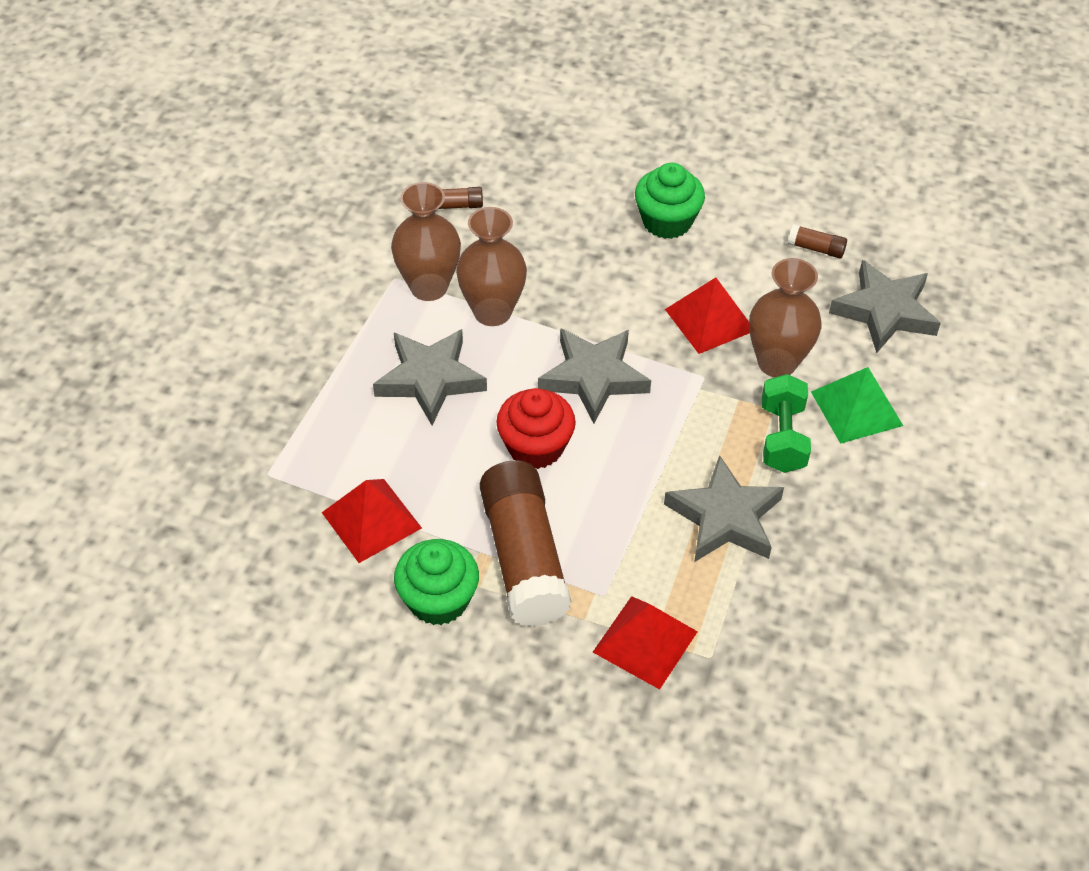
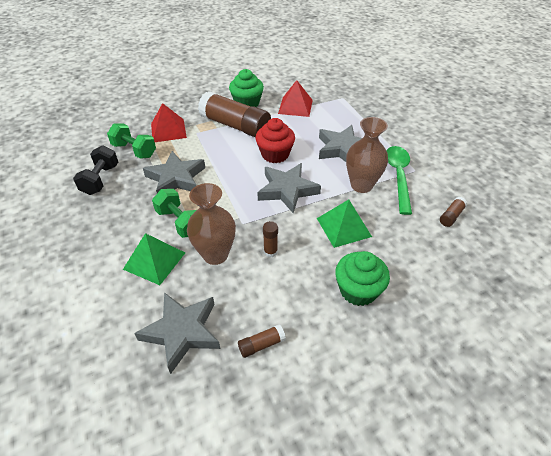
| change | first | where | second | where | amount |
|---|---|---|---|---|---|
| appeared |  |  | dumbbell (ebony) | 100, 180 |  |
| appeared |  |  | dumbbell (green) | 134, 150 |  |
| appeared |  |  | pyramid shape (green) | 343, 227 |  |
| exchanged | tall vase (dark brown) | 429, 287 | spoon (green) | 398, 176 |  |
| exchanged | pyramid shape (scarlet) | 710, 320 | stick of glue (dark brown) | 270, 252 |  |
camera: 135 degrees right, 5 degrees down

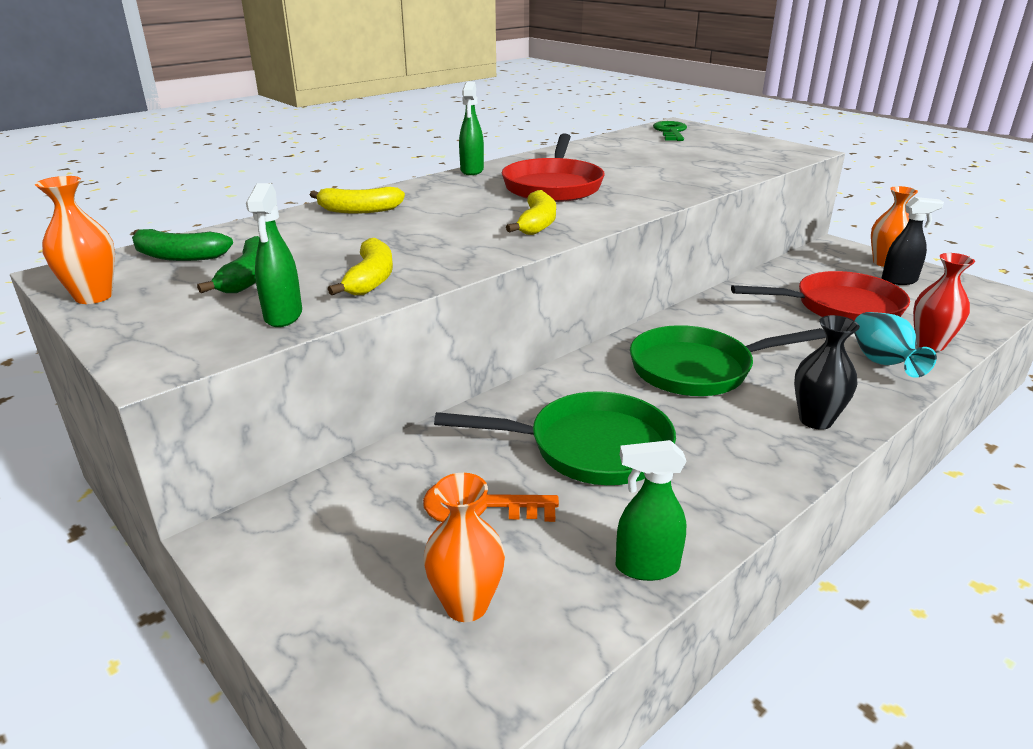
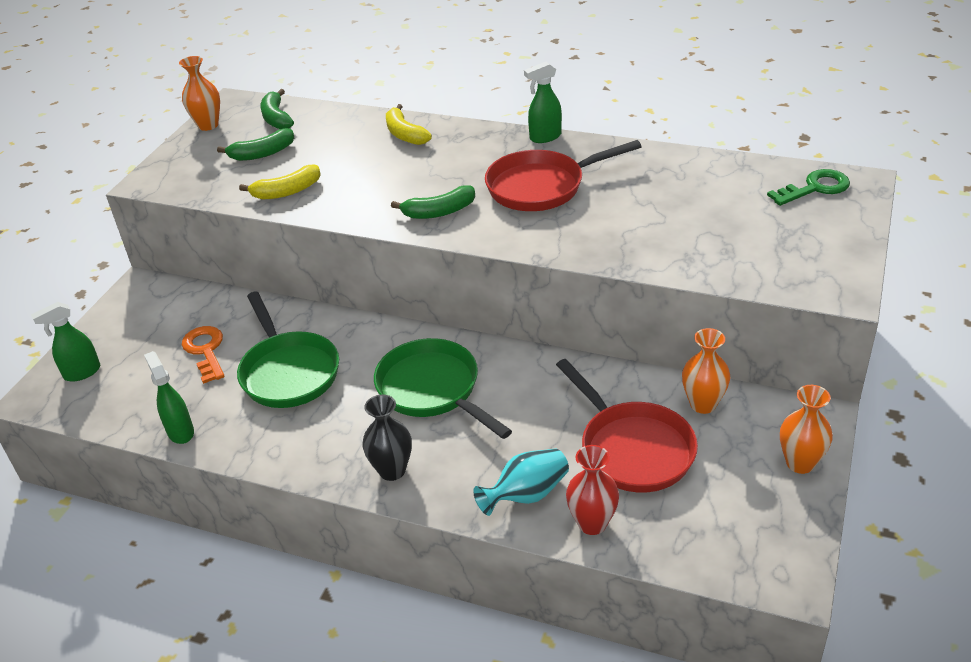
| change | first | where | second | where | amount |
|---|---|---|---|---|---|
| missing | sprayer (ebony) | 899, 280 |  |  |  |
| relocated | sprayer (green) | 283, 316 |  | 82, 373 |  |
| relocated | tall vase (bright orange) | 466, 605 |  | 703, 404 |  |
| colour | banana fruit (yellow) | 537, 224 | banana fruit (green) | 439, 212 |  |
camera: 65 degrees right, 10 degrees up

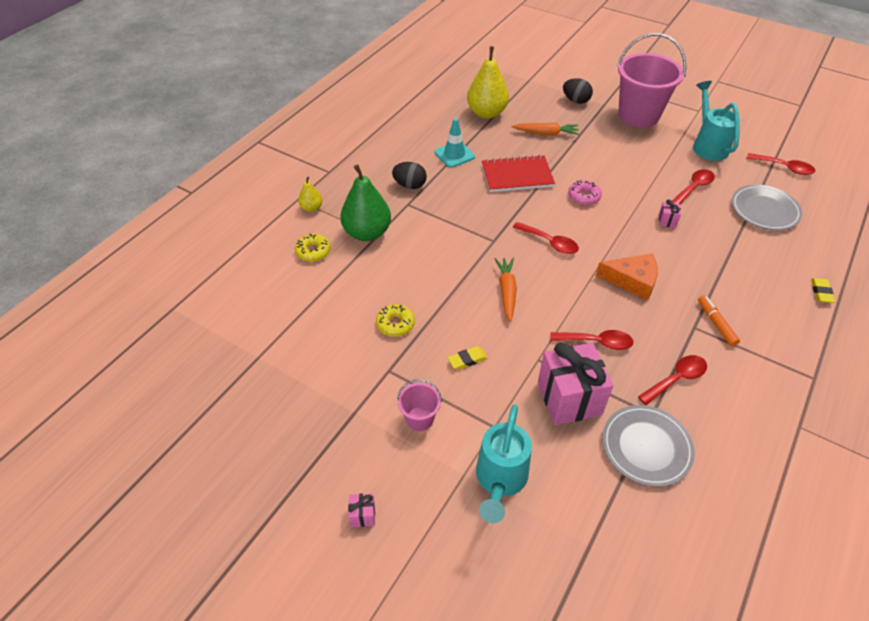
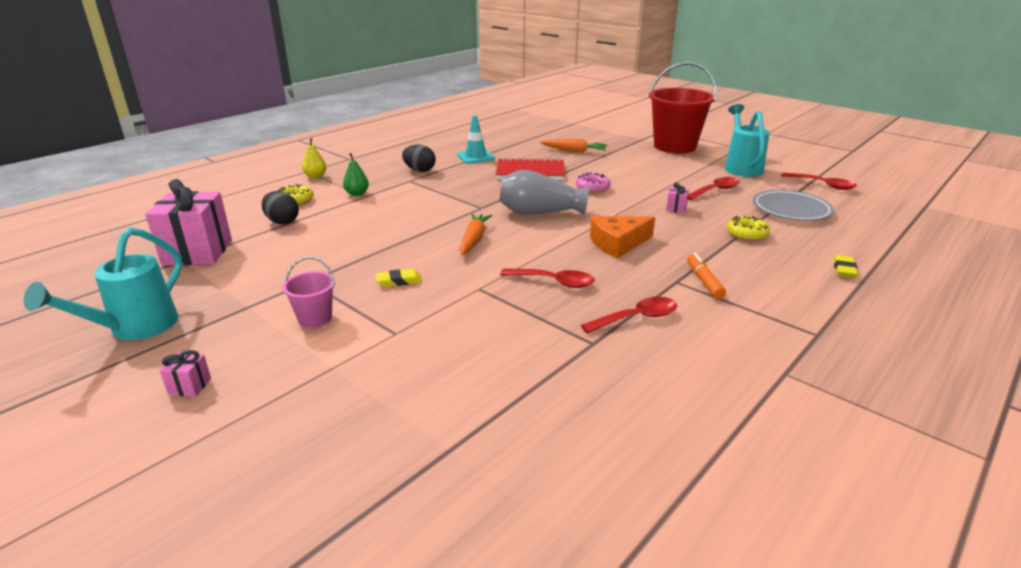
| change | first | where | second | where | amount |
|---|---|---|---|---|---|
| missing | pear (yellow) | 486, 113 |  |  |  |
| missing | flat dish (ash-grey) | 646, 447 |  |  |  |
| relocated | donut (yellow) | 395, 324 |  | 747, 234 |  |
| relocated | sprinkling can (teal) | 500, 480 |  | 135, 328 |  |
| relocated | gift (rosy) | 569, 398 |  | 198, 252 |  |
| relocated | egg shape (ebony) | 575, 101 |  | 282, 222 |  |
| exchanged | spoon (scarlet) | 549, 242 | tall vase (ash-grey) | 539, 213 |  |
| colour | pail (rosy) | 638, 115 | pail (scarlet) | 674, 146 |  |
| spun | cheese (bright orange) | 632, 281 |  | 617, 243 | 135 degrees clockwise |
| size | pear (green) | 367, 233 |  | 357, 194 | x0.49 |
camera: 10 degrees right, 20 degrees down

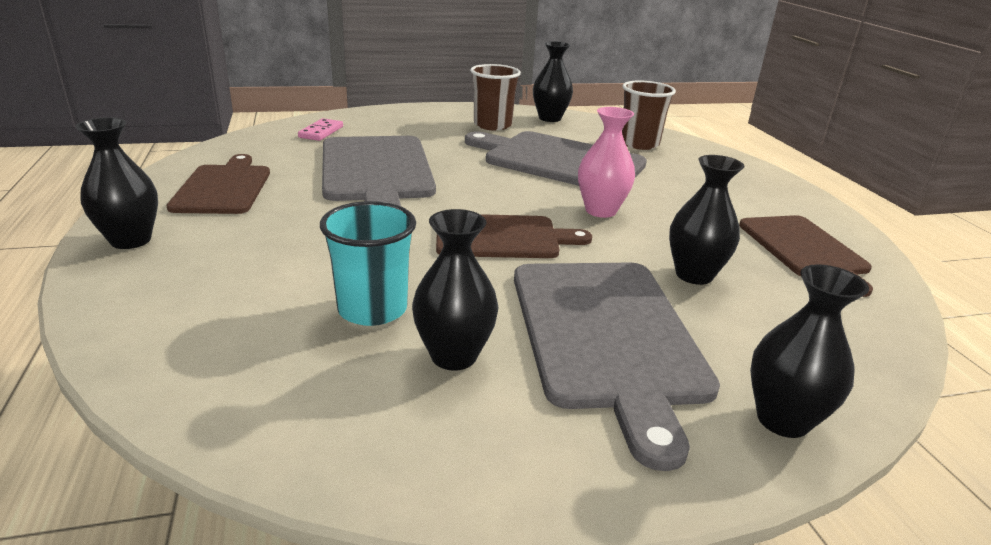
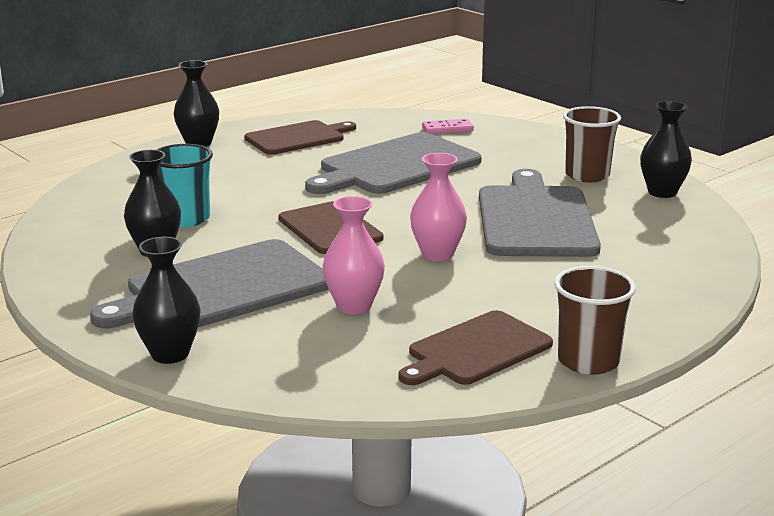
| change | first | where | second | where | amount |
|---|---|---|---|---|---|
| relocated | cup (dark brown) | 639, 144 |  | 588, 361 |  |
| colour | tall vase (ebony) | 694, 275 | tall vase (rosy) | 354, 306 |  |
camera: 65 degrees right, 5 degrees down

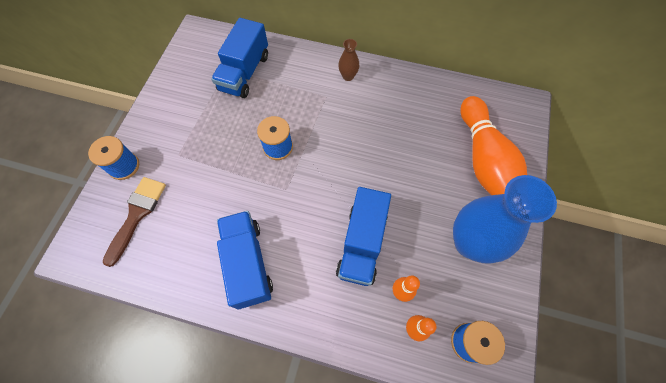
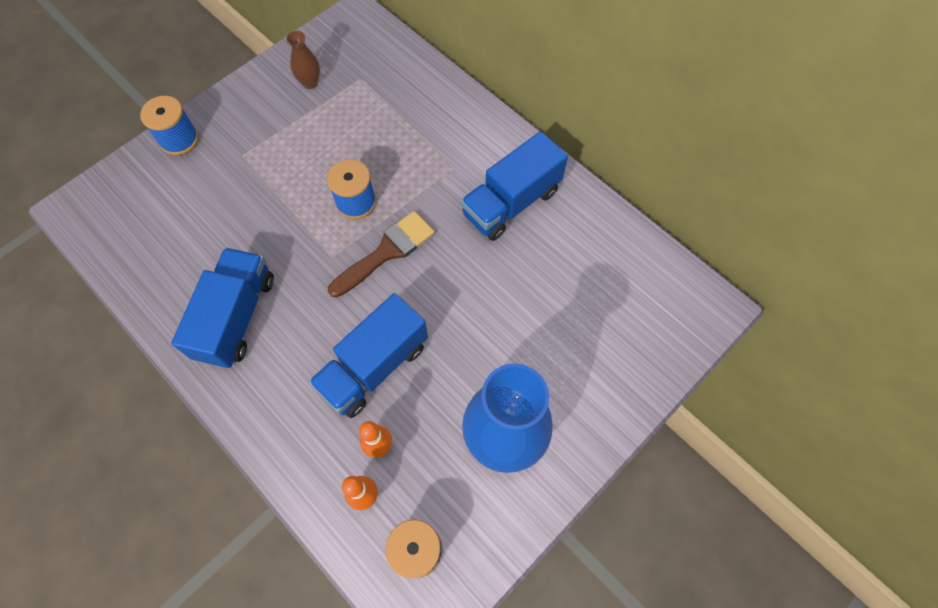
| change | first | where | second | where | amount |
|---|---|---|---|---|---|
| missing | tenpin (bright orange) | 484, 161 |  |  |  |
| relocated | paint brush (dark brown) | 137, 214 |  | 387, 252 |  |
| relocated | toy truck (royal blue) | 244, 72 |  | 511, 203 |  |
| relocated | tall vase (dark brown) | 348, 76 |  | 310, 83 |  |
camera: 30 degrees right, 0 degrees up

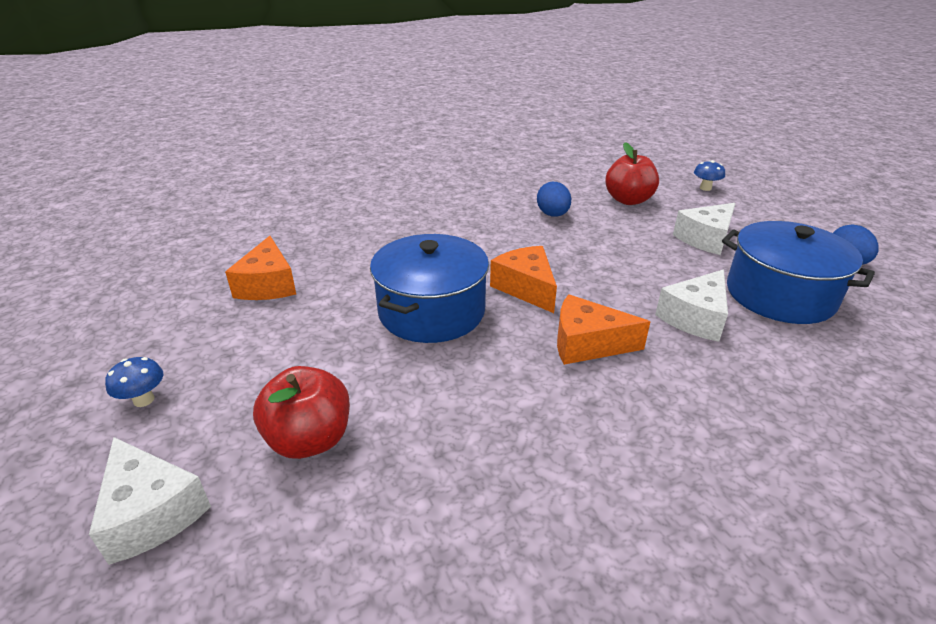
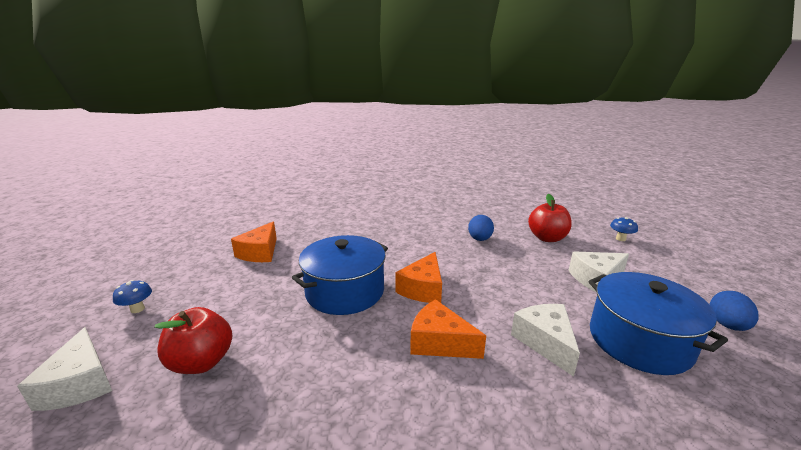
| change | first | where | second | where | amount |
|---|---|---|---|---|---|
| spun | cheese (bright orange) | 526, 288 |  | 423, 289 | 150 degrees counterclockwise |
| spun | cheese (snow-white) | 695, 318 |  | 545, 342 | 105 degrees clockwise |
camera: 20 degrees right, 10 degrees down

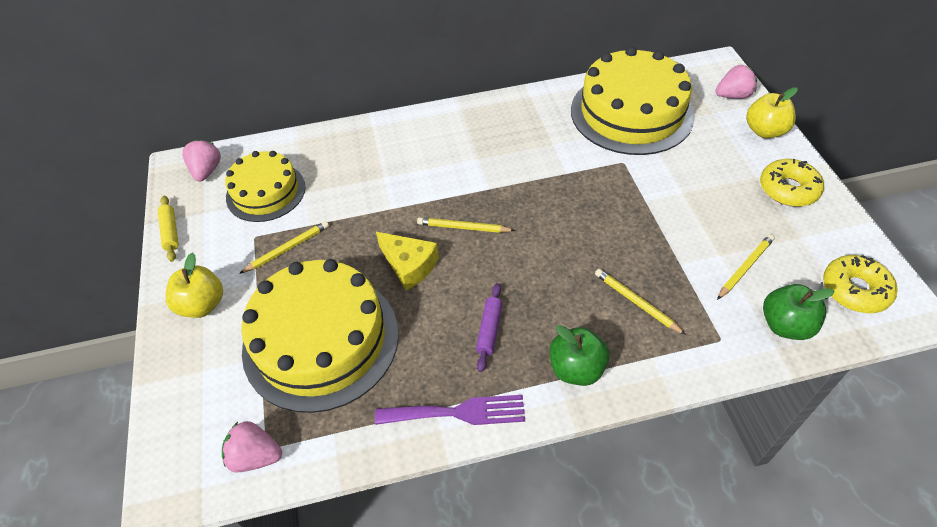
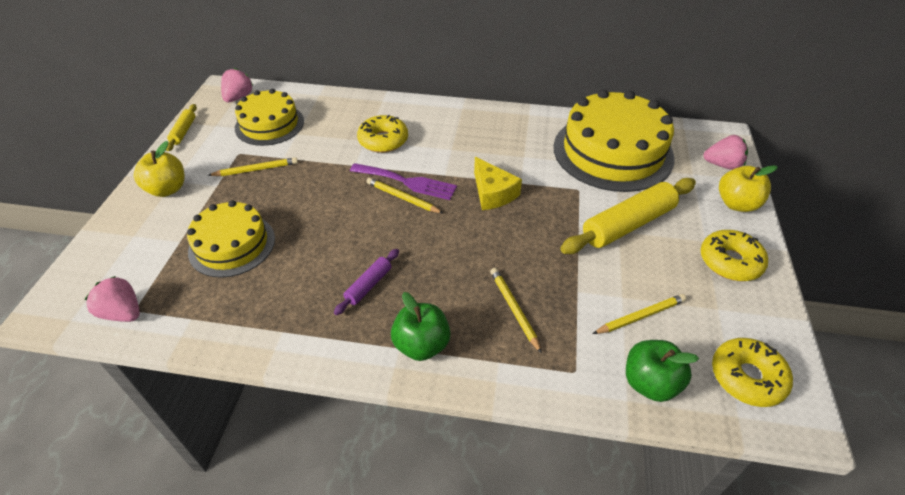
| change | first | where | second | where | amount |
|---|---|---|---|---|---|
| appeared |  |  | donut (yellow) | 383, 140 |  |
| appeared |  |  | pastry roller (yellow) | 628, 224 |  |
| relocated | fork (royal purple) | 458, 412 |  | 407, 182 |  |
| relocated | cheese (yellow) | 409, 265 |  | 492, 193 |  |
| size | gateau (yellow) | 321, 340 |  | 232, 245 | x0.60 |
camera: 20 degrees right, 5 degrees down

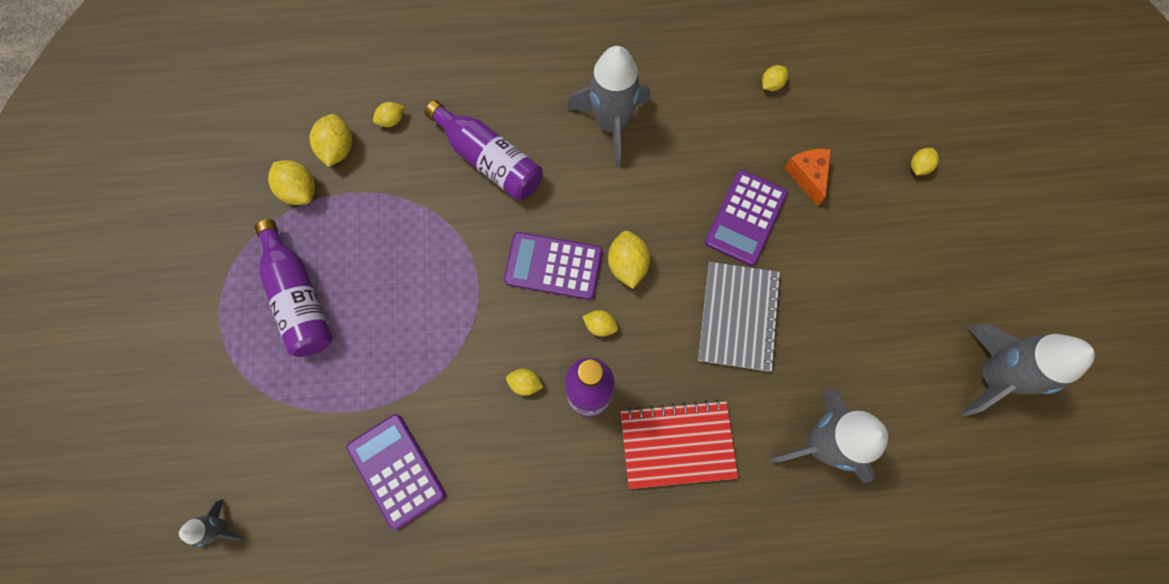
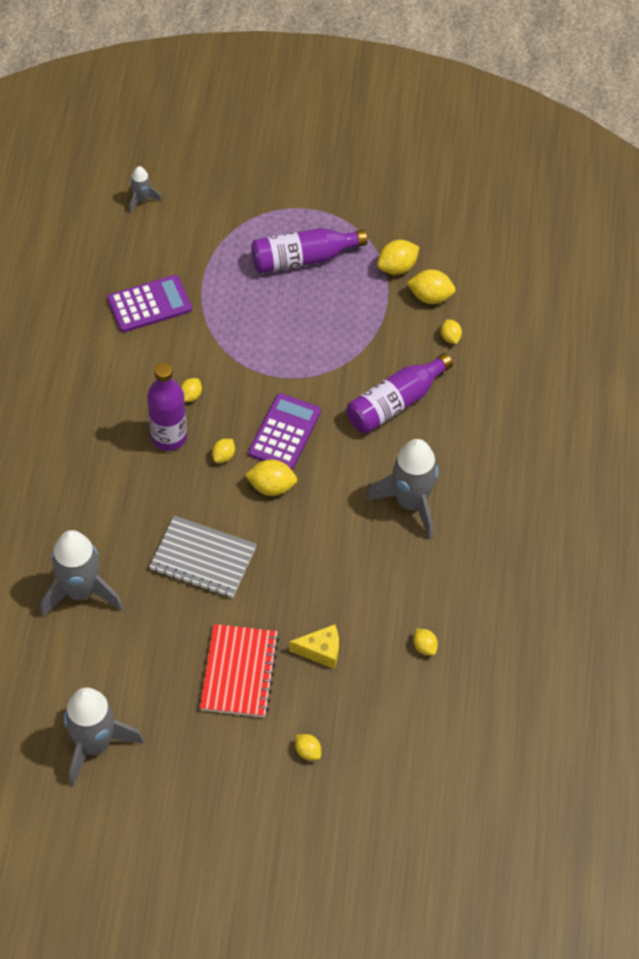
| change | first | where | second | where | amount |
|---|---|---|---|---|---|
| missing | calculator (royal purple) | 745, 218 |  |  |  |
| relocated | notebook (scarlet) | 677, 444 |  | 239, 672 |  |
| colour | cheese (bright orange) | 807, 176 | cheese (yellow) | 320, 651 |  |
camera: 100 degrees right, 15 degrees down

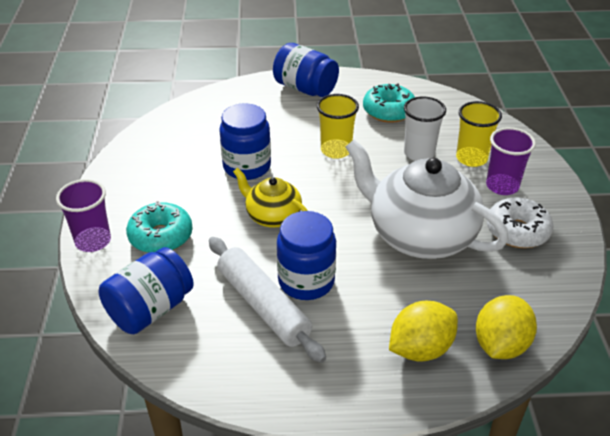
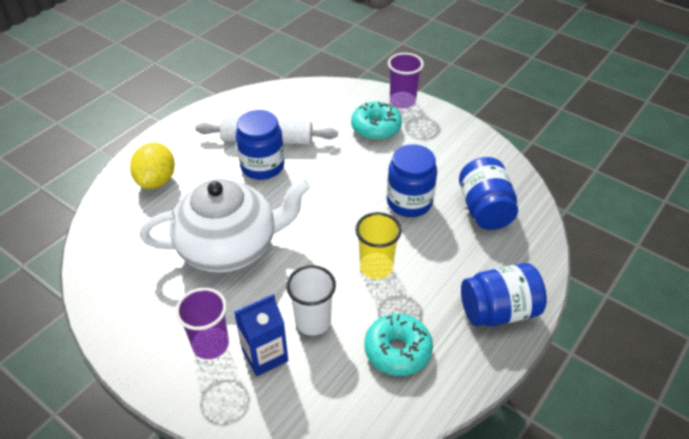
| change | first | where | second | where | amount |
|---|---|---|---|---|---|
| missing | teapot (yellow) | 272, 216 |  |  |  |
| missing | citrus fruit (yellow) | 500, 345 |  |  |  |
| missing | donut (snow-white) | 517, 231 |  |  |  |
| relocated | jar (royal blue) | 150, 309 |  | 484, 209 |  |
| exchanged | cup (yellow) | 471, 158 | carton (royal blue) | 265, 355 |  |
camera: 130 degrees right, 5 degrees up

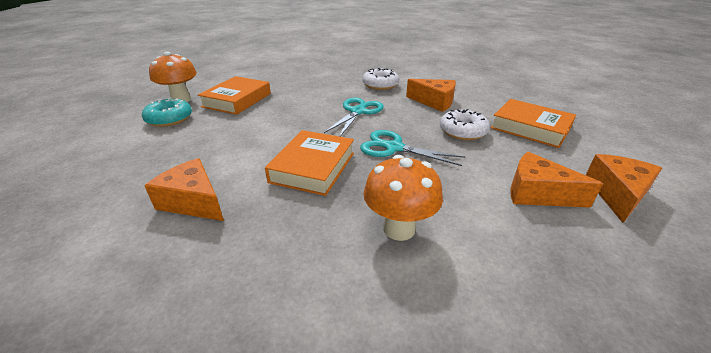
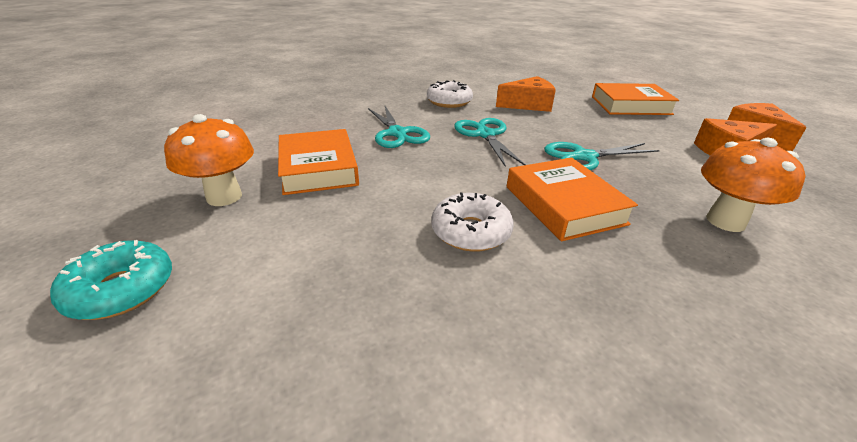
| change | first | where | second | where | amount |
|---|---|---|---|---|---|
| missing | cheese (bright orange) | 193, 201 |  |  |  |
| appeared |  |  | shears (teal) | 397, 133 |  |
| relocated | donut (teal) | 169, 119 |  | 121, 290 |  |
| relocated | donut (snow-white) | 462, 131 |  | 471, 232 |  |
camera: 40 degrees left, 0 degrees up

